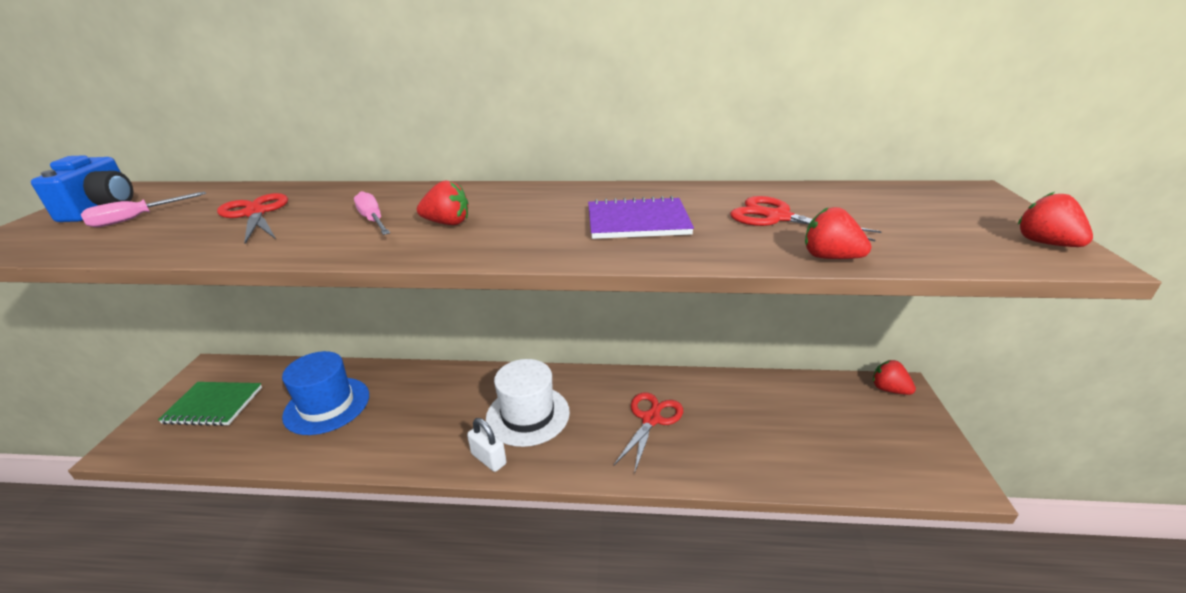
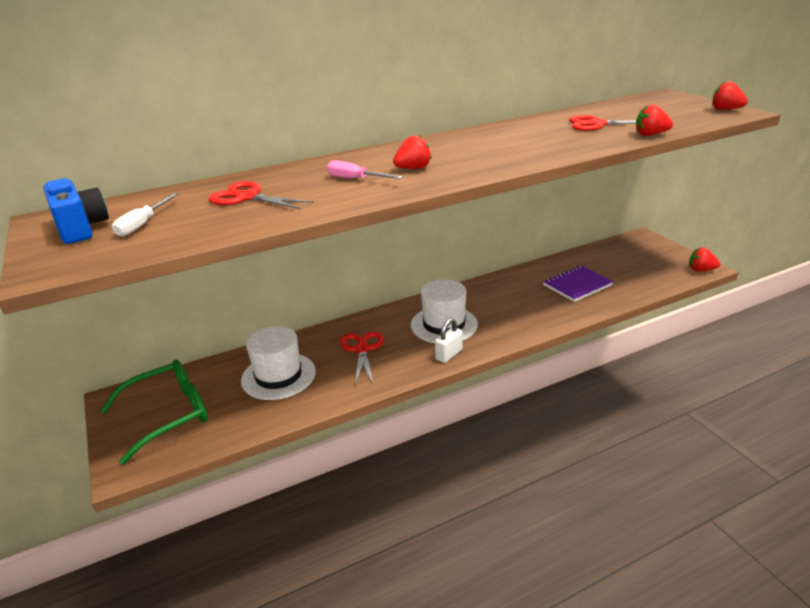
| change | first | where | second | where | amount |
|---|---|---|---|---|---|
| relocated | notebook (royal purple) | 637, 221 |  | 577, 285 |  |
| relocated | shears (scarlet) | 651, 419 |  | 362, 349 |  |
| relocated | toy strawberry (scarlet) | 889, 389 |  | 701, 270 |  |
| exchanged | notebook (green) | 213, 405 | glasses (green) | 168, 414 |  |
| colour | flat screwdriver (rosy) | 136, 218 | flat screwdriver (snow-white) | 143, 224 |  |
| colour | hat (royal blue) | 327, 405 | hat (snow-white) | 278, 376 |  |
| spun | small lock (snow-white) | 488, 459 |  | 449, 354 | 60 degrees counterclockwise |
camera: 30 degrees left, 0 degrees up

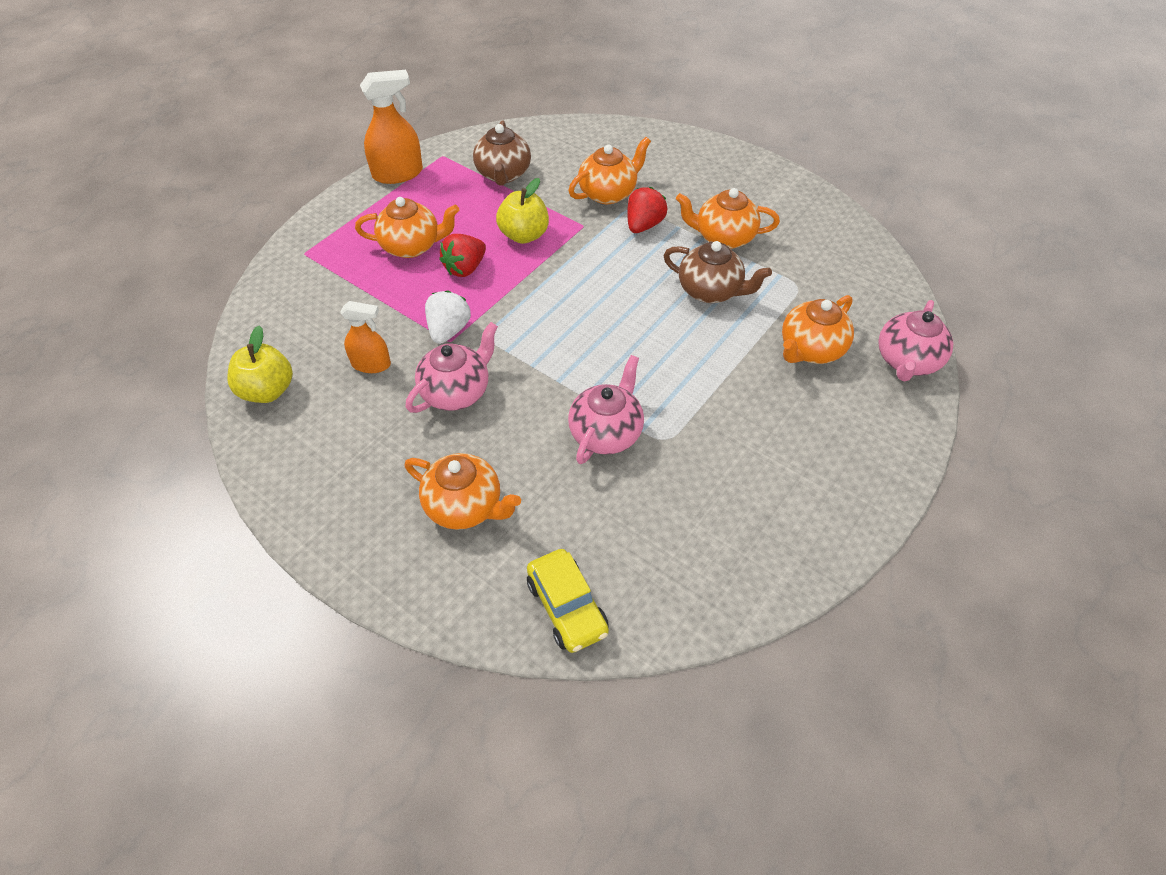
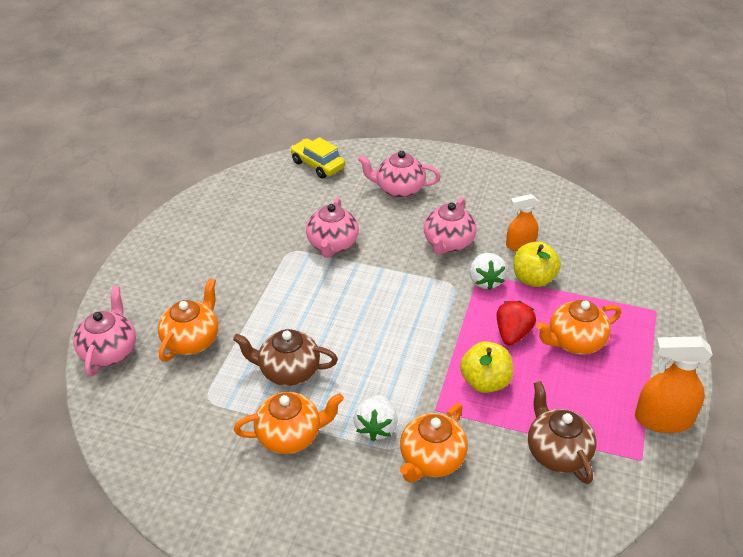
| change | first | where | second | where | amount |
|---|---|---|---|---|---|
| relocated | toy apple (yellow) | 267, 390 |  | 533, 279 |  |
| colour | teapot (bright orange) | 465, 506 | teapot (rosy) | 398, 189 |  |
| colour | toy strawberry (scarlet) | 644, 225 | toy strawberry (snow-white) | 376, 427 |  |
| spun | sprayer (bright orange) | 398, 173 |  | 662, 419 | 45 degrees clockwise |
camera: 160 degrees right, 10 degrees down

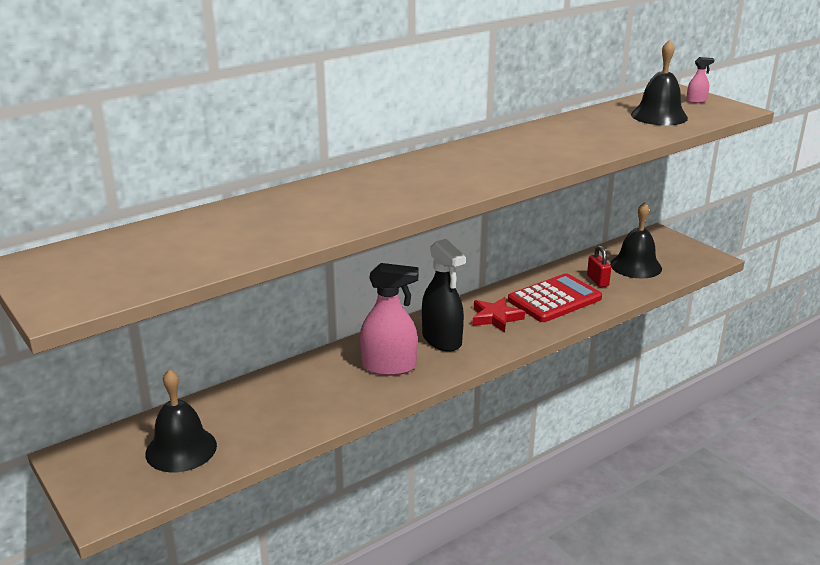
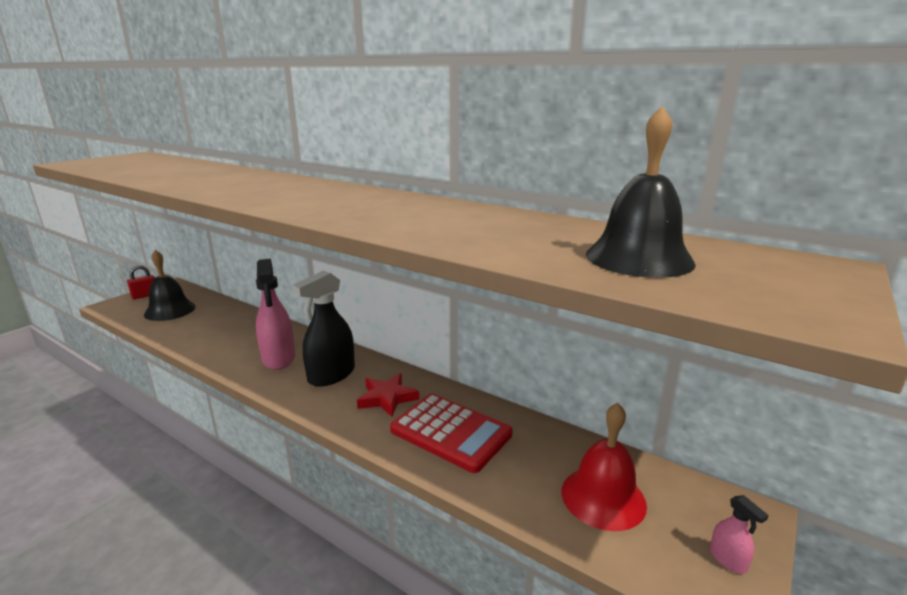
| change | first | where | second | where | amount |
|---|---|---|---|---|---|
| relocated | small lock (scarlet) | 597, 281 |  | 145, 296 |  |
| relocated | sprayer (rosy) | 696, 101 |  | 728, 559 |  |
| colour | hand bell (ebony) | 636, 266 | hand bell (scarlet) | 603, 497 |  |
camera: 70 degrees right, 5 degrees down

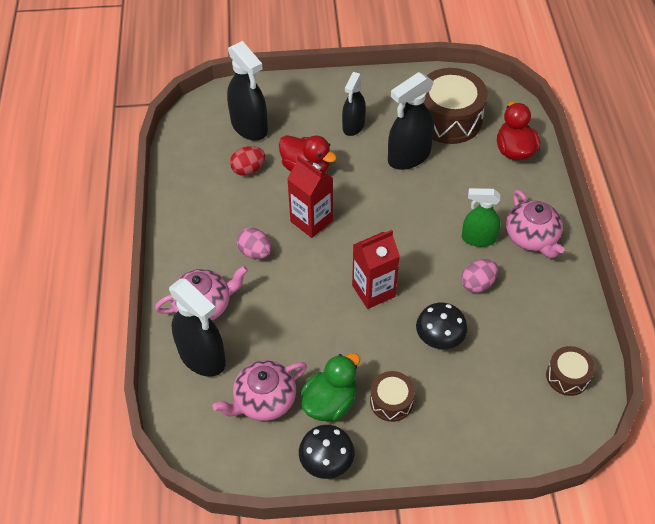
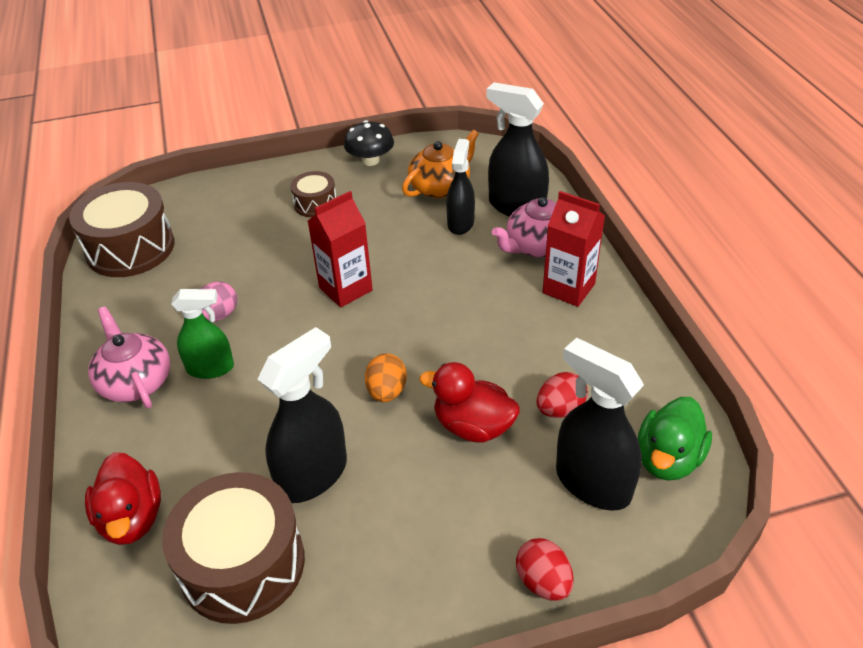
| change | first | where | second | where | amount |
|---|---|---|---|---|---|
| missing | egg shape (rosy) | 255, 252 |  |  |  |
| missing | fungus (ebony) | 439, 337 |  |  |  |
| appeared |  |  | egg shape (bright orange) | 387, 391 |  |
| appeared |  |  | egg shape (scarlet) | 543, 582 |  |
| relocated | carton (scarlet) | 311, 221 |  | 568, 288 |  |
| relocated | rubber duck (green) | 330, 402 |  | 668, 459 |  |
| relocated | sprayer (ebony) | 353, 126 |  | 460, 223 |  |
| colour | teapot (rosy) | 264, 400 | teapot (bright orange) | 440, 187 |  |
| size | toy drum (dark brown) | 567, 376 |  | 130, 248 | x1.92 |
camera: 170 degrees right, 10 degrees down

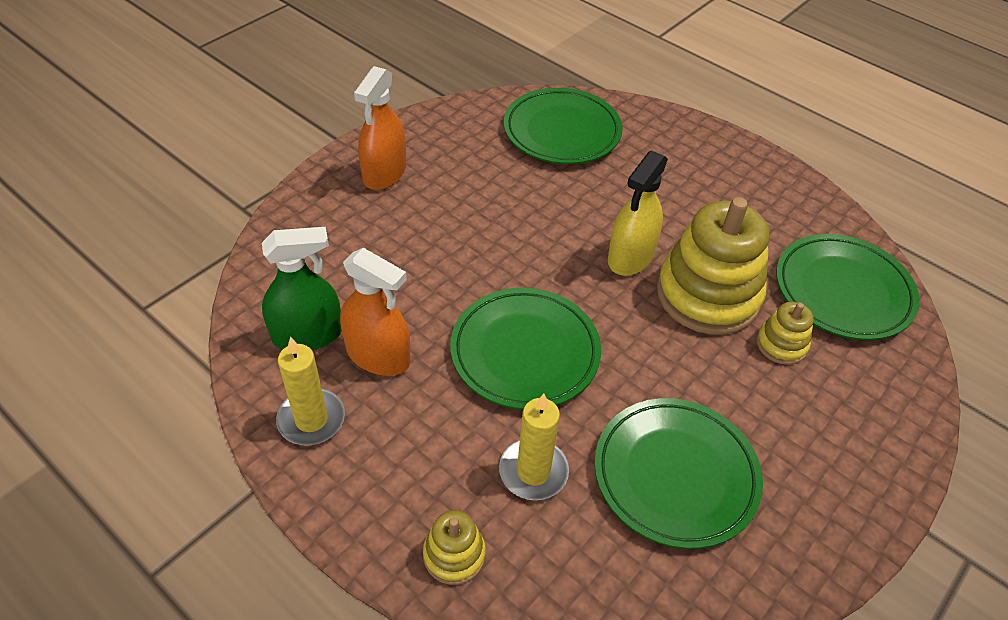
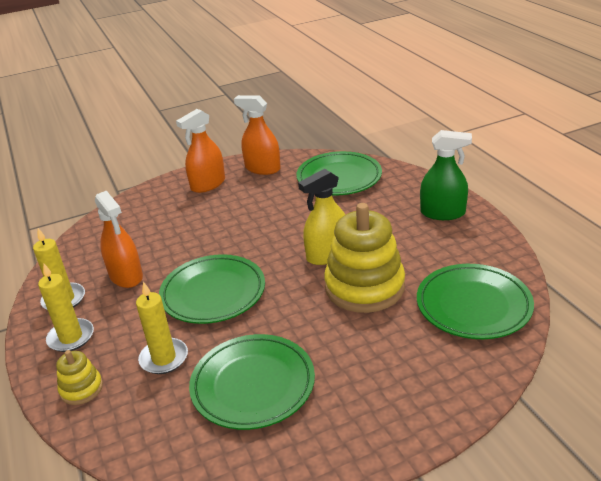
| change | first | where | second | where | amount |
|---|---|---|---|---|---|
| missing | ring stacker (yellow) | 781, 344 |  |  |  |
| appeared |  |  | wax candle (yellow) | 71, 337 |  |
| appeared |  |  | sprayer (bright orange) | 262, 168 |  |
| relocated | sprayer (green) | 307, 335 |  | 442, 213 |  |
camera: 30 degrees right, 15 degrees down

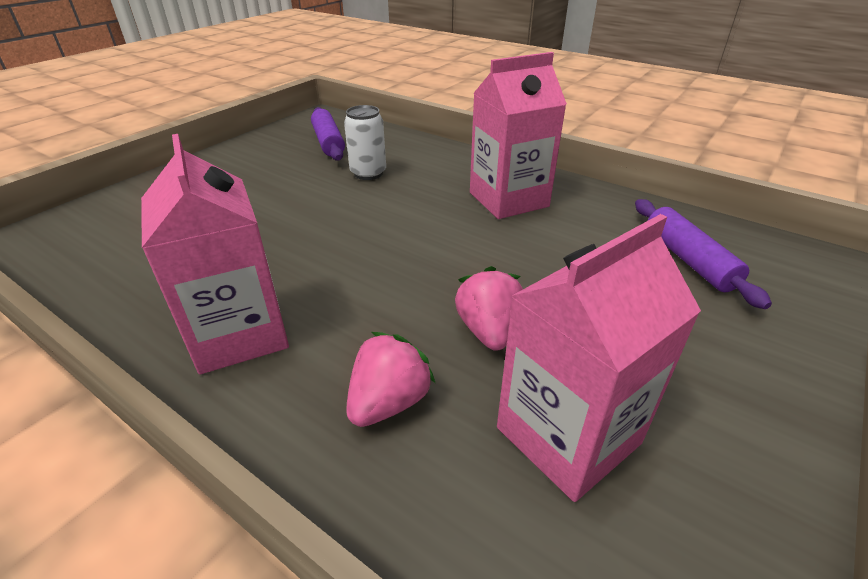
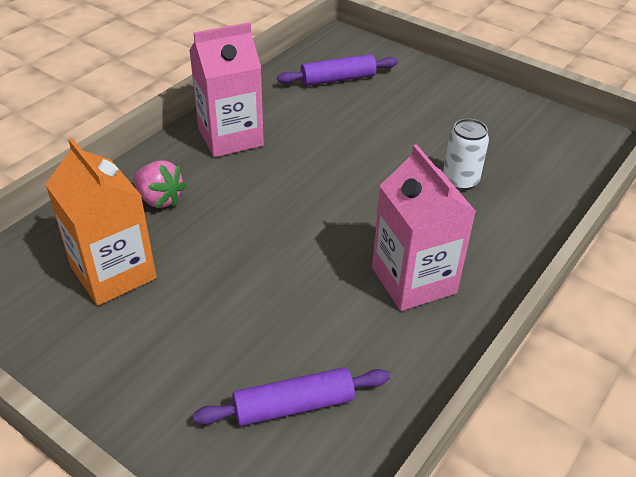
| change | first | where | second | where | amount |
|---|---|---|---|---|---|
| missing | toy strawberry (rosy) | 488, 330 |  |  |  |
| relocated | pastry roller (royal purple) | 328, 142 |  | 338, 79 |  |
| colour | carton (rosy) | 568, 435 | carton (bright orange) | 113, 273 |  |
camera: 90 degrees right, 5 degrees up

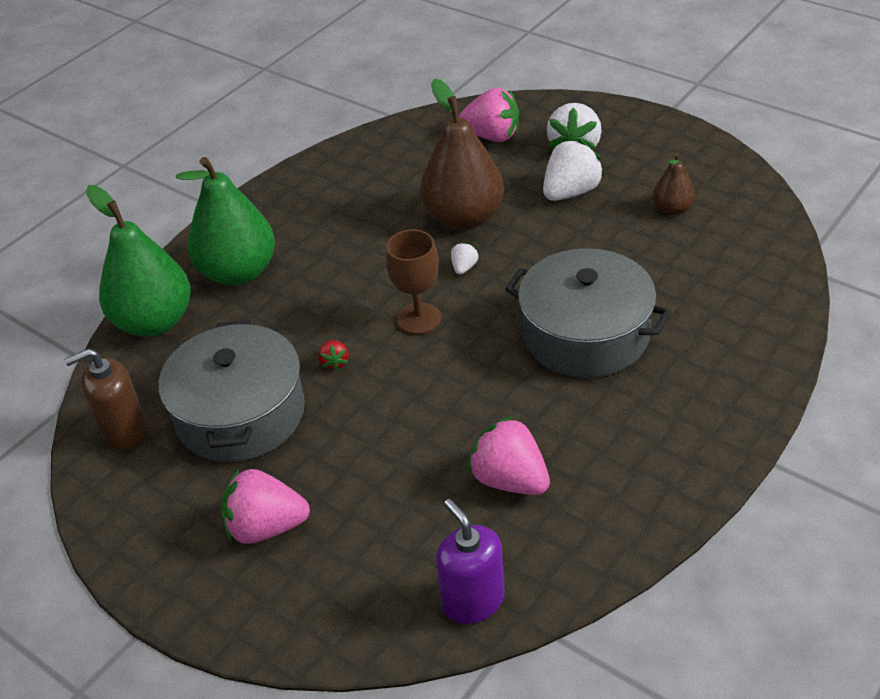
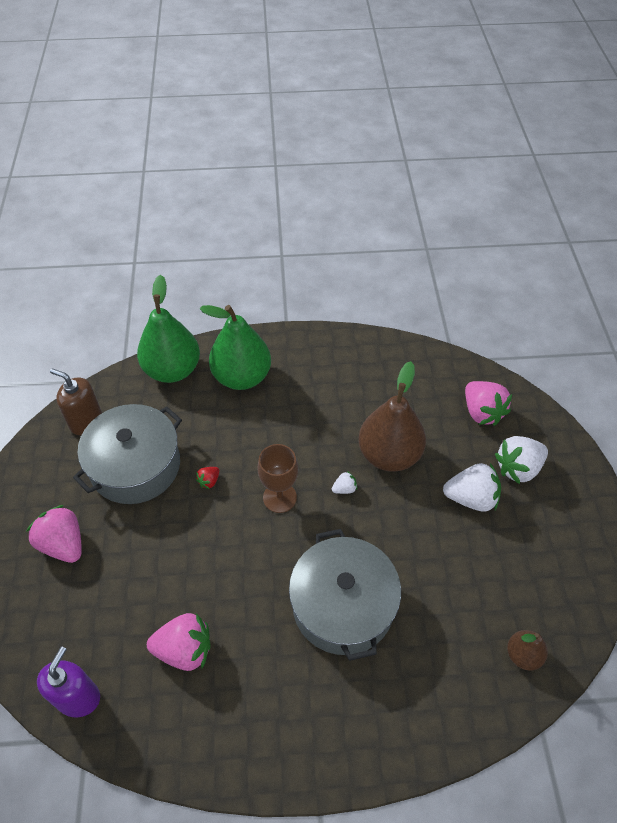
| change | first | where | second | where | amount |
|---|---|---|---|---|---|
| relocated | pear (dark brown) | 672, 209 |  | 523, 655 |  |
| spun | toy strawberry (rosy) | 510, 480 |  | 184, 650 | 90 degrees clockwise |
camera: 45 degrees right, 10 degrees up

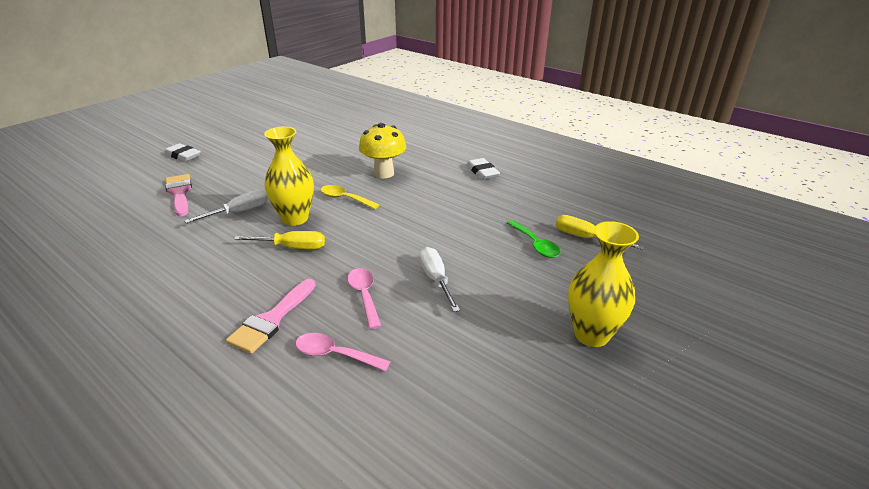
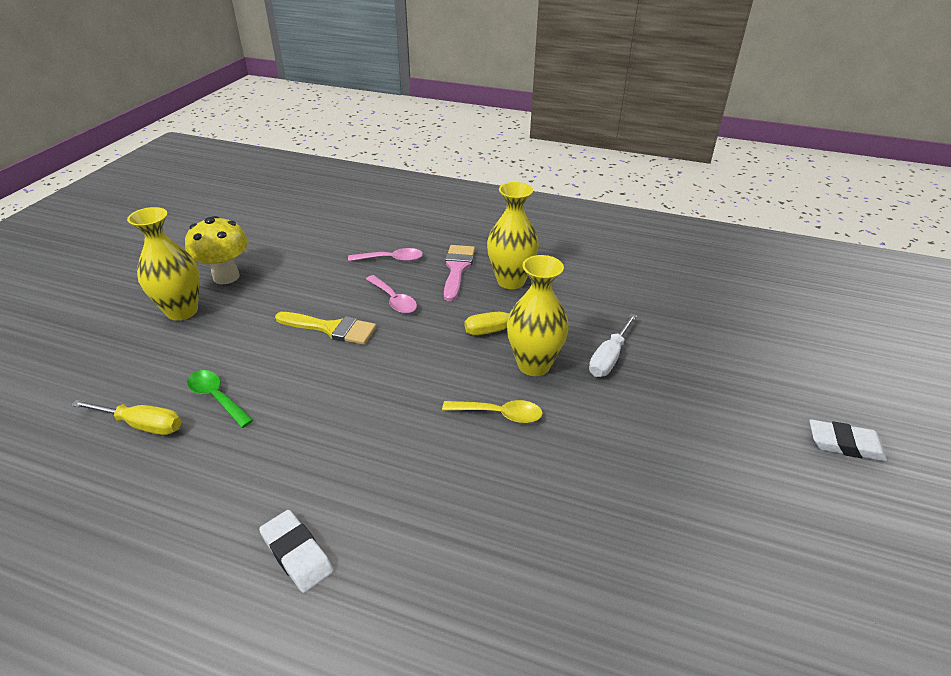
| change | first | where | second | where | amount |
|---|---|---|---|---|---|
| missing | paint brush (rosy) | 179, 193 |  |  |  |
| appeared |  |  | tall vase (yellow) | 511, 281 |  |
| relocated | fungus (yellow) | 384, 173 |  | 226, 277 |  |
| exchanged | flat screwdriver (snow-white) | 435, 279 | paint brush (yellow) | 332, 328 |  |
camera: 160 degrees right, 5 degrees up

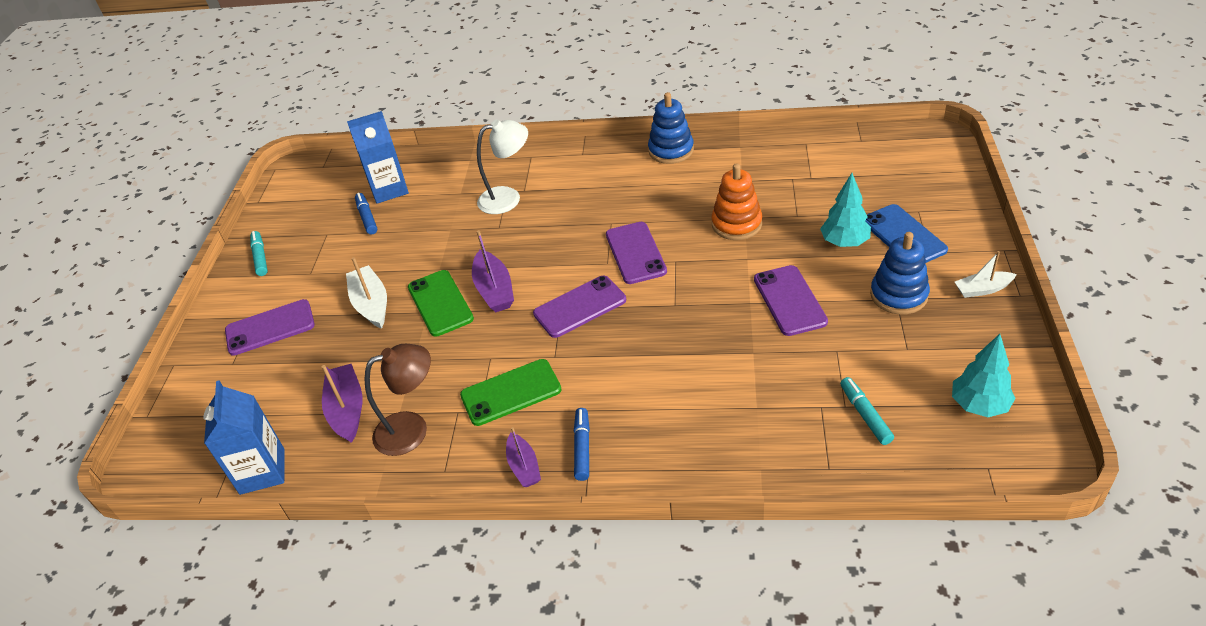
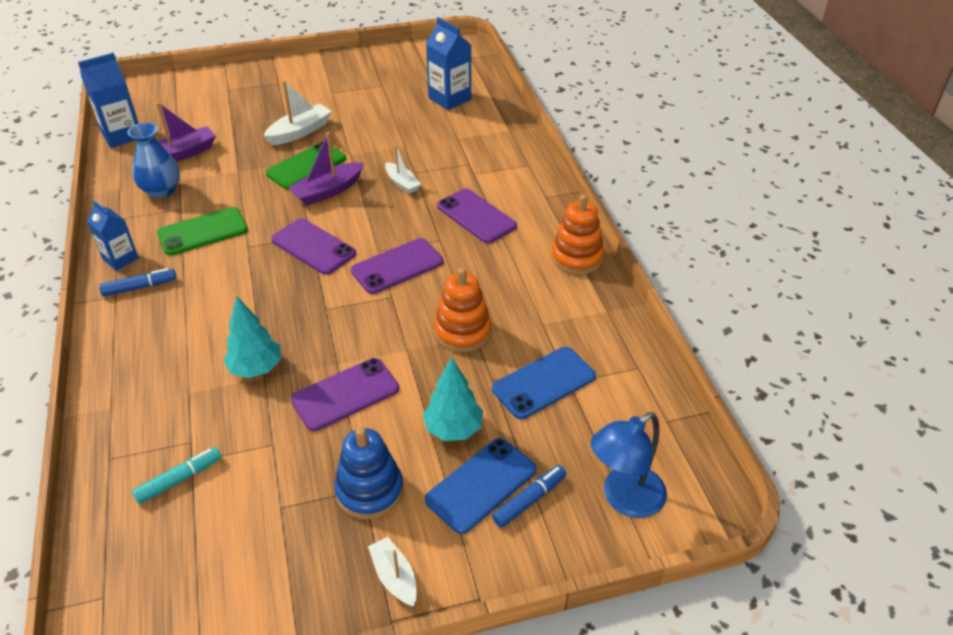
| change | first | where | second | where | amount |
|---|---|---|---|---|---|
| missing | felt pen (teal) | 260, 257 |  |  |  |
| missing | reading lamp (snow-white) | 508, 198 |  |  |  |
| appeared |  |  | toy boat (snow-white) | 402, 183 |  |
| appeared |  |  | smartphone (royal blue) | 543, 382 |  |
| appeared |  |  | reading lamp (royal blue) | 624, 499 |  |
| relocated | smartphone (royal purple) | 270, 328 |  | 476, 216 |  |
| relocated | felt pen (royal blue) | 367, 217 |  | 529, 500 |  |
| relocated | tree (teal) | 979, 405 |  | 256, 368 |  |
| exchanged | reading lamp (dark brown) | 412, 429 | tall vase (royal blue) | 161, 191 |  |
| exchanged | toy boat (royal purple) | 524, 466 | carton (royal blue) | 120, 259 |  |
| colour | ring stacker (royal blue) | 671, 150 | ring stacker (bright orange) | 577, 257 |  |
| spun | smartphone (green) | 511, 392 |  | 203, 232 | 75 degrees counterclockwise |
camera: 65 degrees right, 0 degrees up

